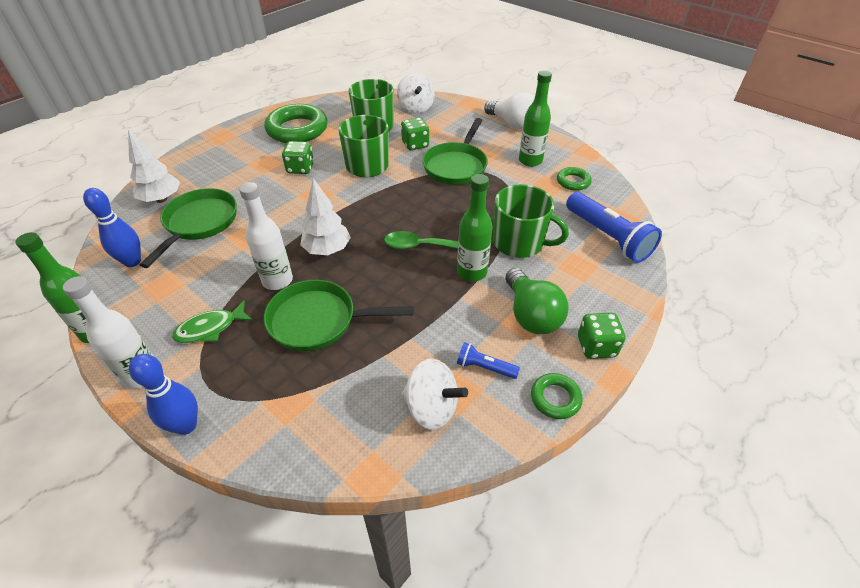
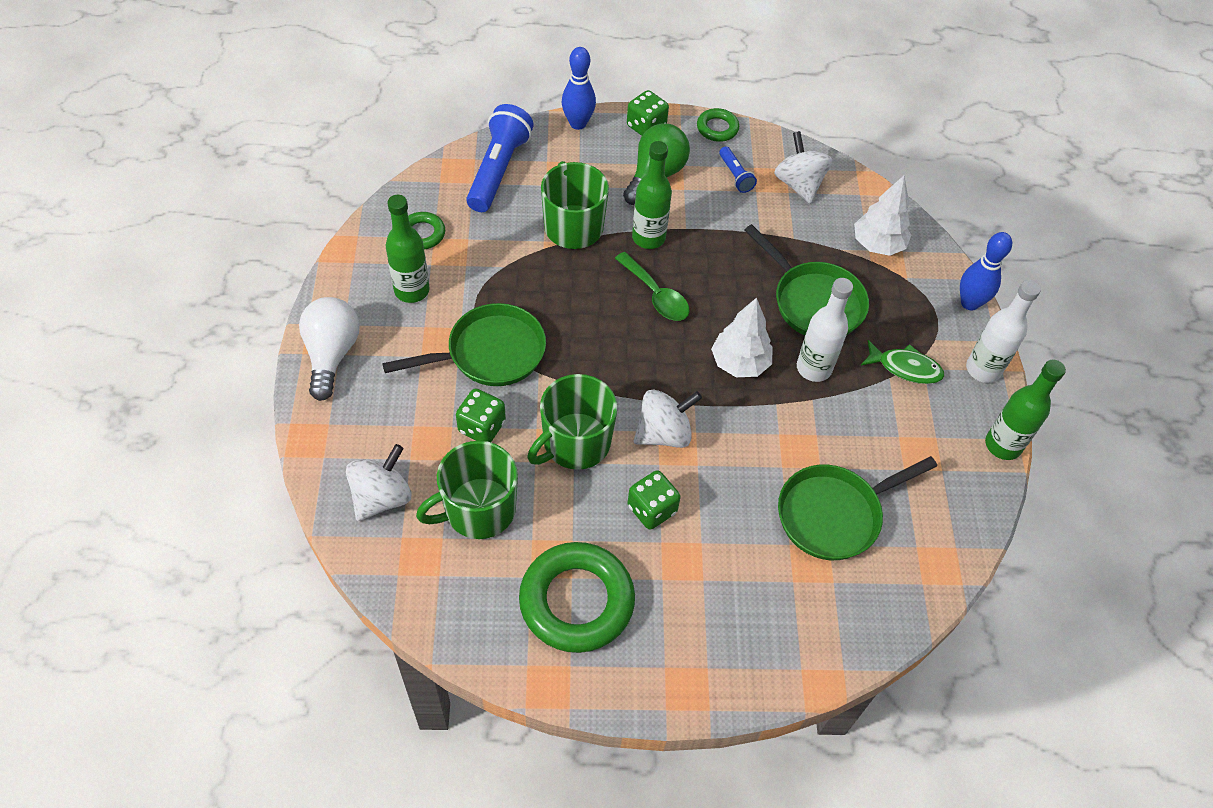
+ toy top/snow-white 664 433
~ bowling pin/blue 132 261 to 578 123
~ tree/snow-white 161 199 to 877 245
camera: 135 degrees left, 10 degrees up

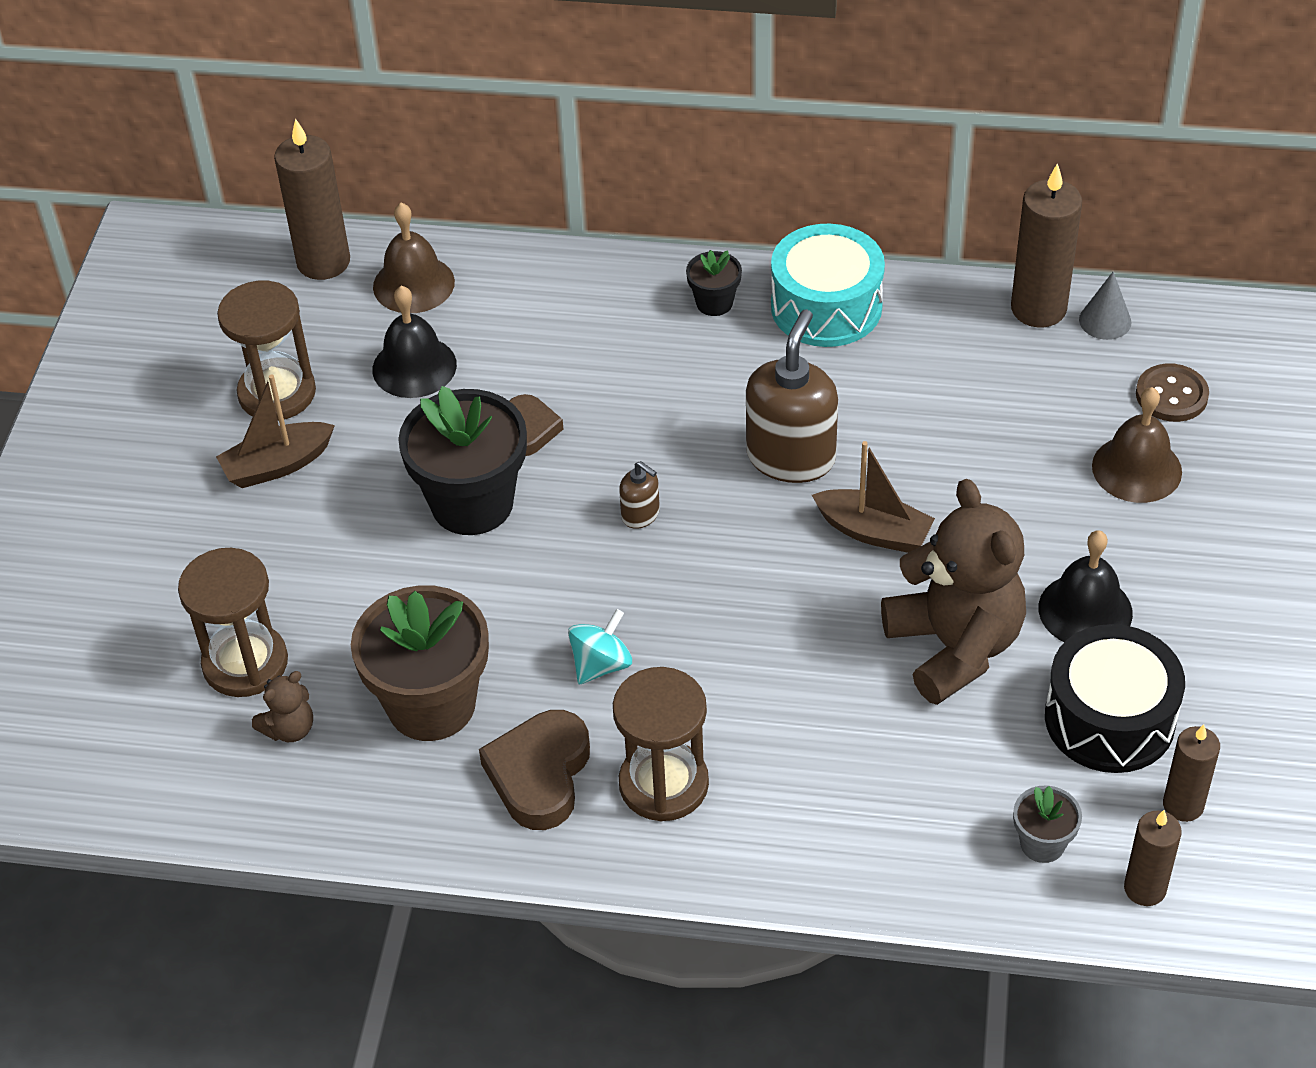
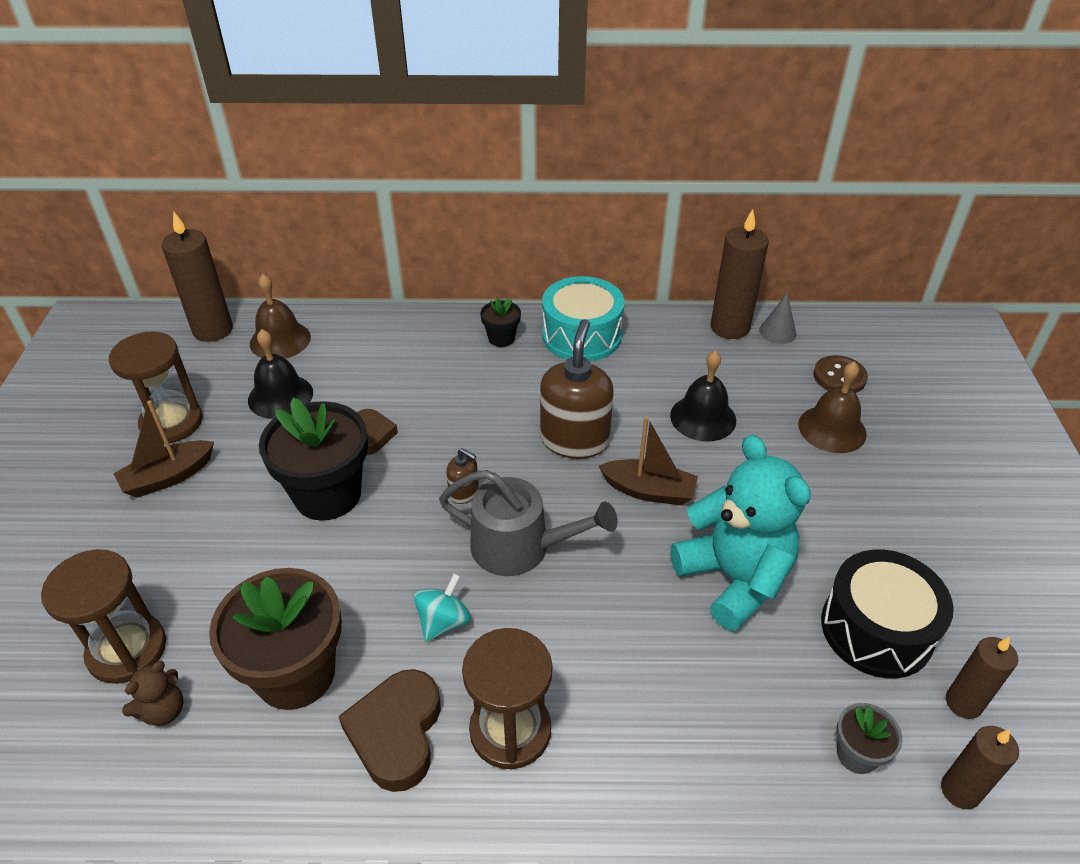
+ watering pot/ash-grey 520 547
~ school bell/ebony 1085 610 to 703 417
~ teddy bear/dark brown 954 647 to teddy bear/aqua 734 578
camera: 10 degrees left, 5 degrees down

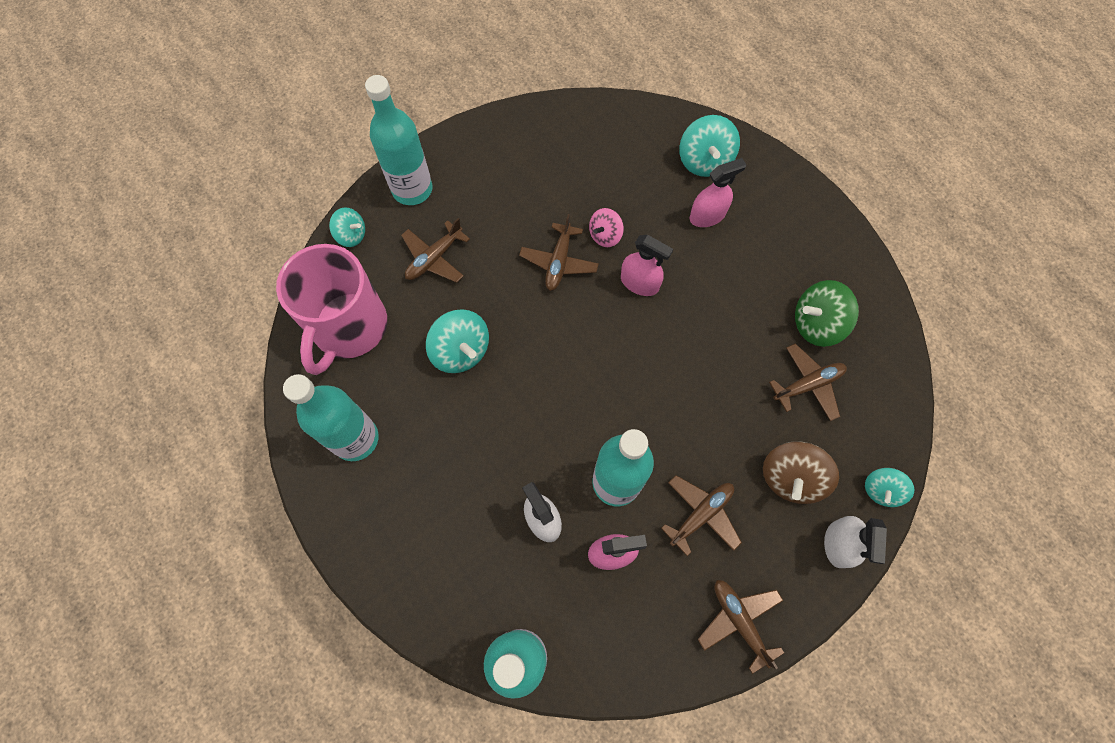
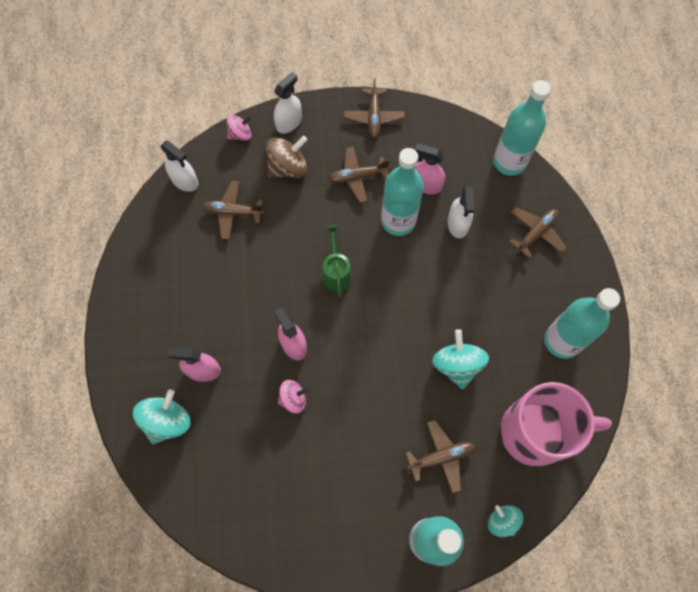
- toy top/emerald 816 324
+ sprayer/snow-white 184 181
+ watering pot/emerald 336 272
~ aeroplane/dark brown 559 262 to 535 233
~ toy top/aqua 881 490 to toy top/rose-pink 240 134
~ mug/rose-pink 349 328 = 536 432 45 degrees clockwise
camera: 150 degrees left, 0 degrees up

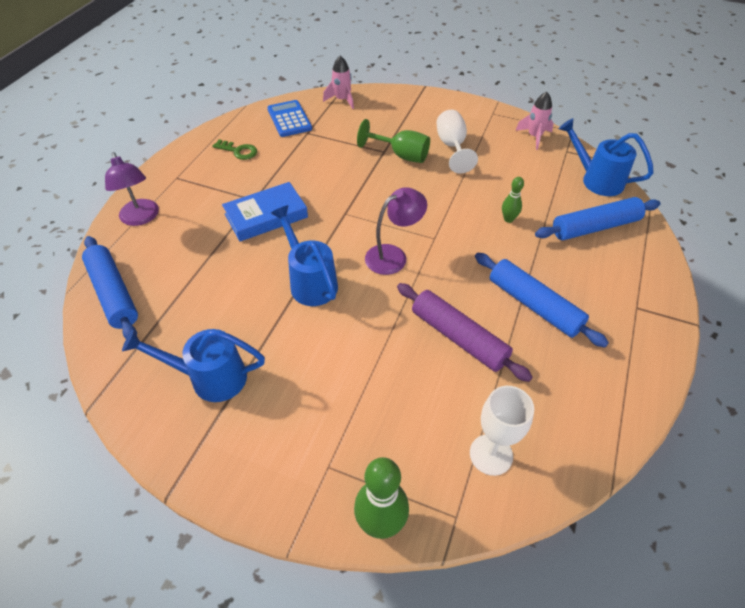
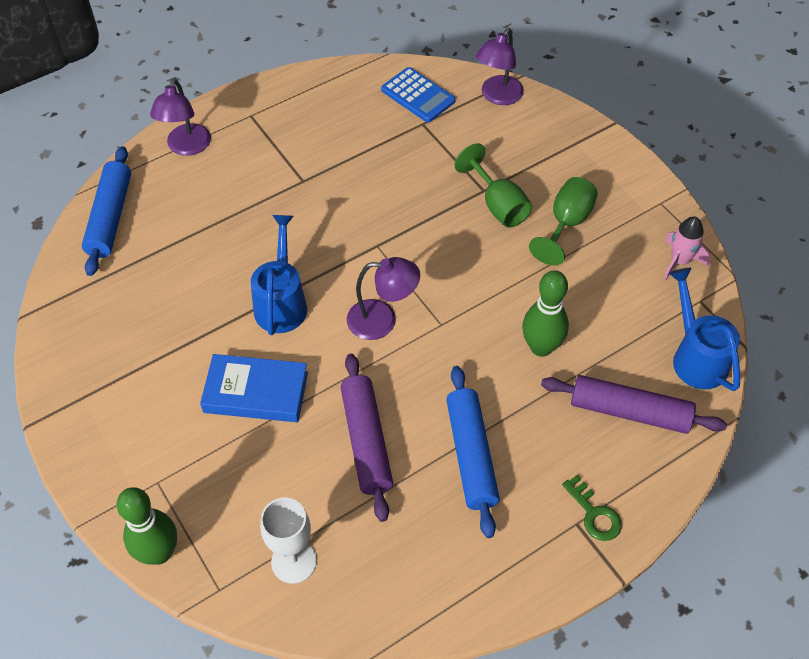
- watering pot/blue 210 377
~ latchkey/emerald 238 151 to 594 514
~ book/blue 266 216 to 256 392
~ rocket/rose-pink 342 100 to desk lamp/royal purple 497 96
~ chalice/snow-white 452 147 to chalice/emerald 566 224
~ dough roller/blue 595 227 to dough roller/royal purple 629 412
~ adding machine/blue 289 119 = 418 95 120 degrees clockwise
~ bowling pin/emerald 508 219 = 541 347 x1.81
camera: 35 degrees right, 5 degrees up

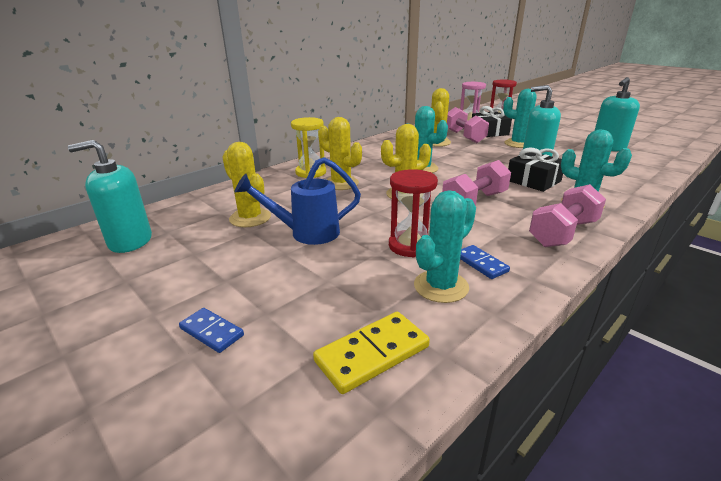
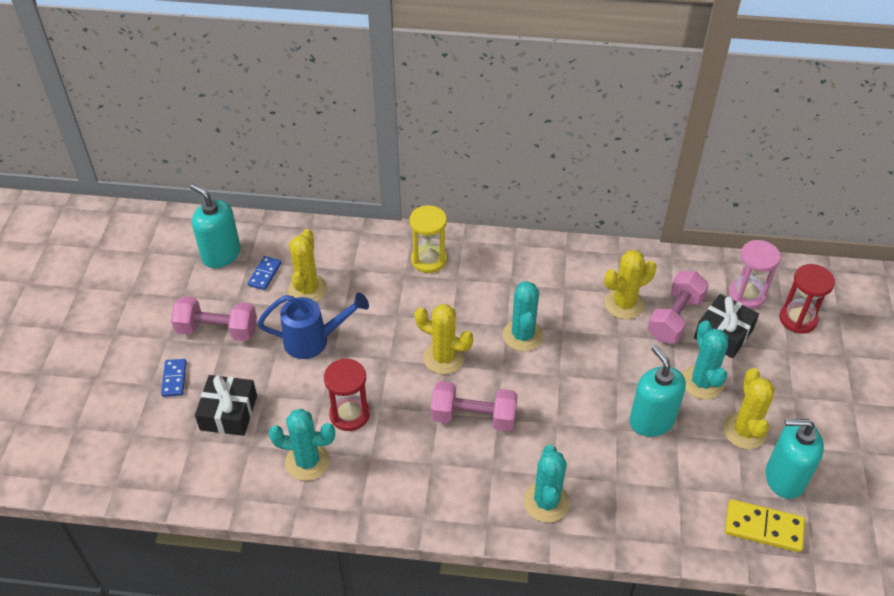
~ domino piece/bright yellow 372 354 to 763 527
~ cactus/bright yellow 341 183 to 744 431
~ domino piece/blue 481 264 to 265 274
~ wrapped gift/ebony 533 181 to 228 412
~ dumbbell/rose-pink 563 233 to 217 330
~ watering pot/blue 306 233 = 314 340 135 degrees clockwise
camera: 50 degrees right, 20 degrees up

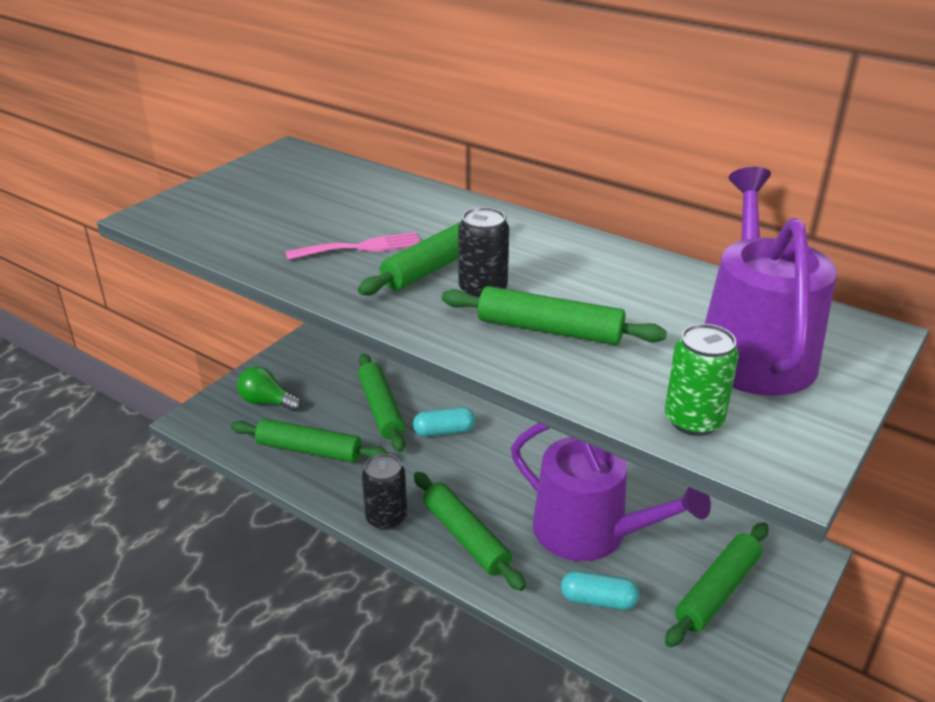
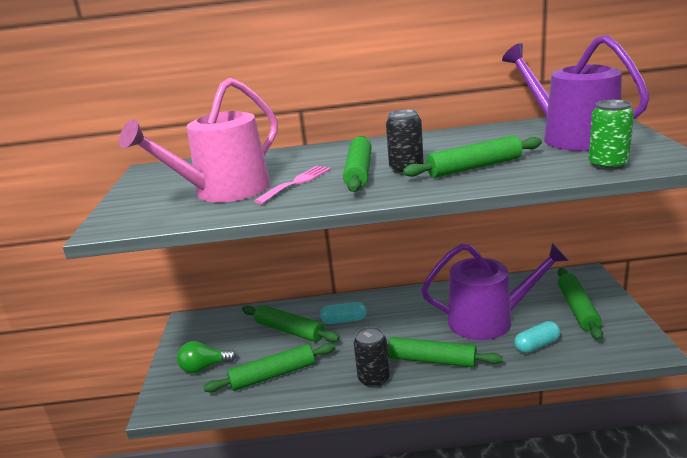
+ watering pot/rose-pink 224 191
~ capsule/aqua 444 431 = 344 320 45 degrees clockwise
camera: 35 degrees left, 10 degrees down

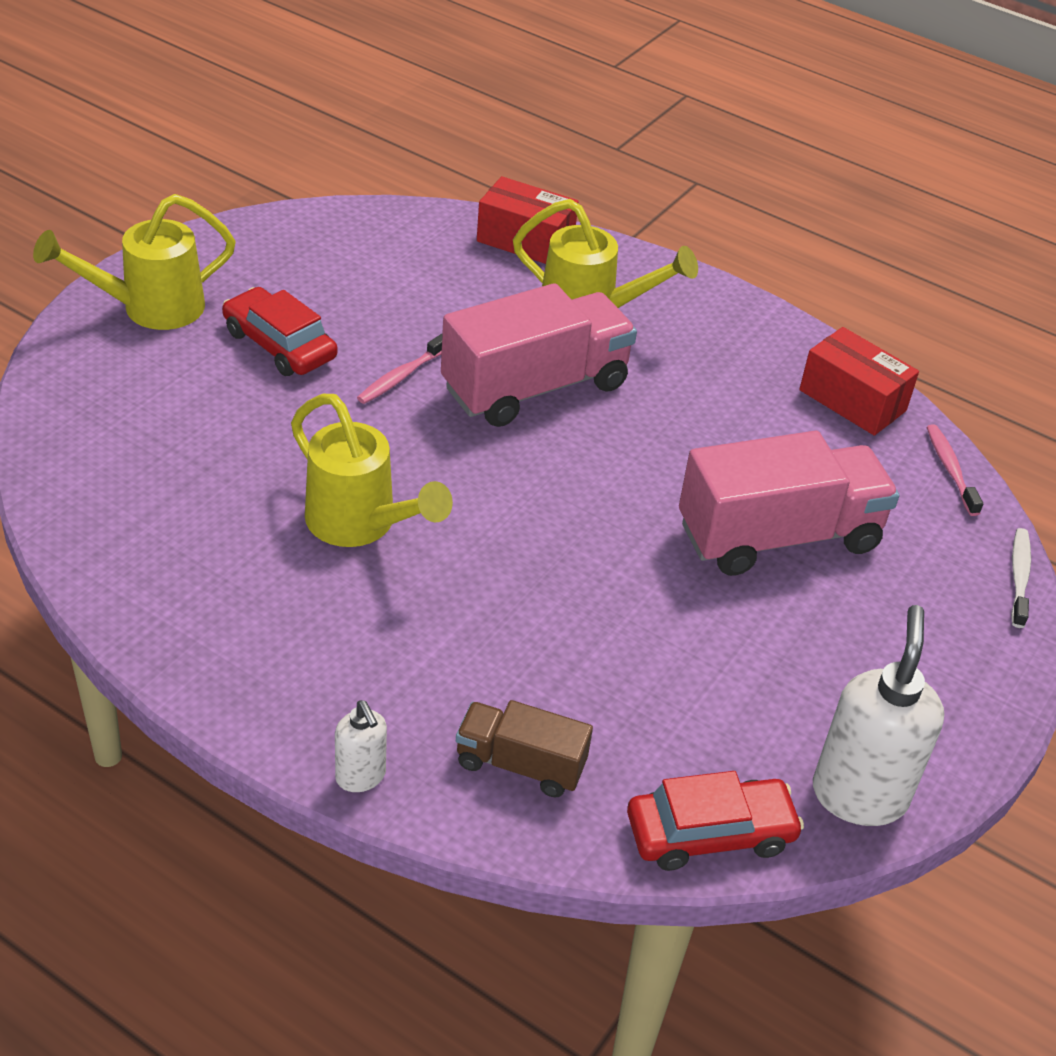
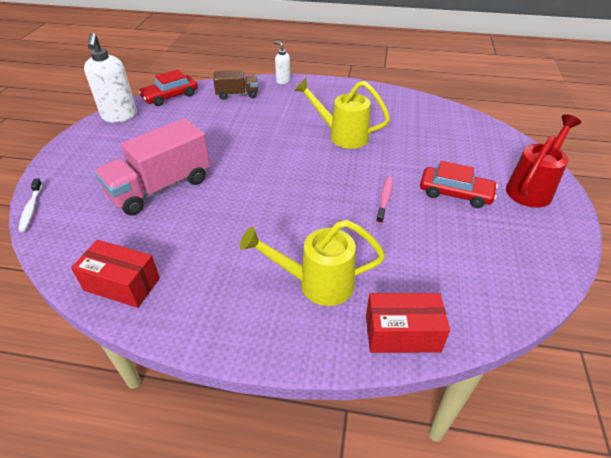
- toy truck/rose-pink 535 387
- tooth brush/rose-pink 950 469
~ watering pot/bright yellow 149 309 to watering pot/red 532 188
camera: 160 degrees right, 0 degrees up

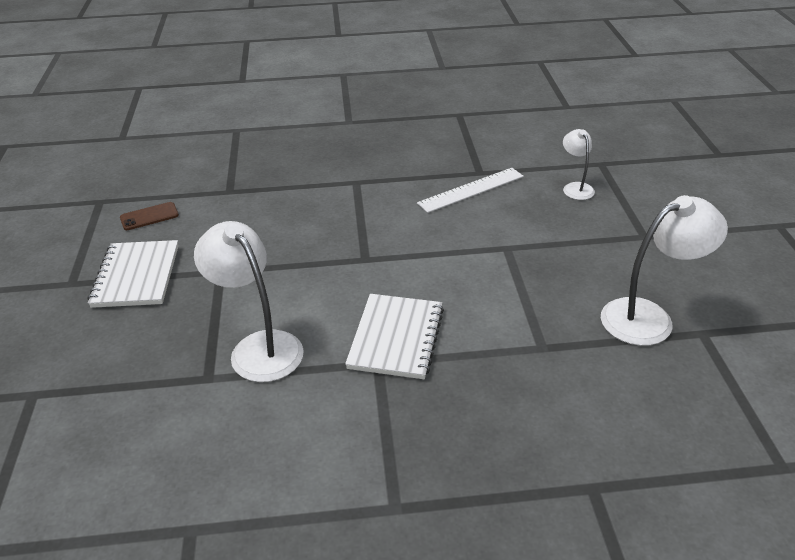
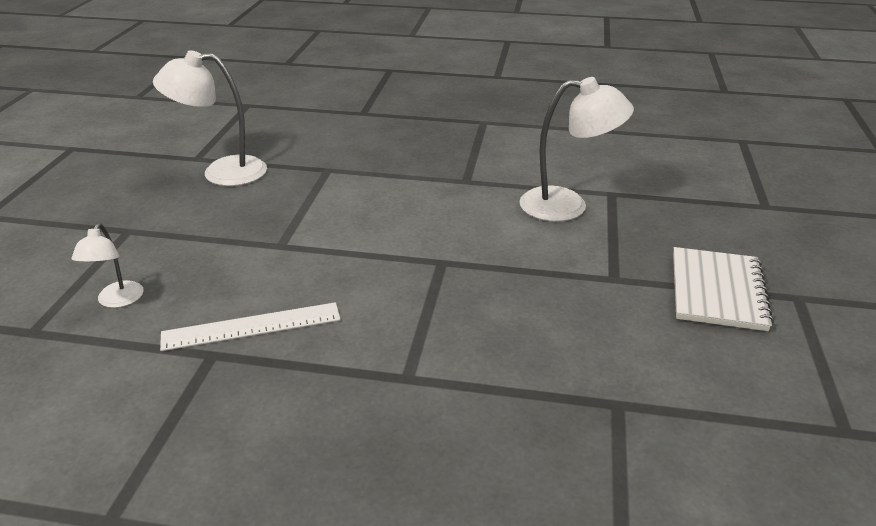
- mobile phone/dark brown 149 216
- notepad/snow-white 396 338
~ desk lamp/snow-white 258 347 = 567 206 60 degrees counterclockwise
camera: 165 degrees left, 5 degrees down

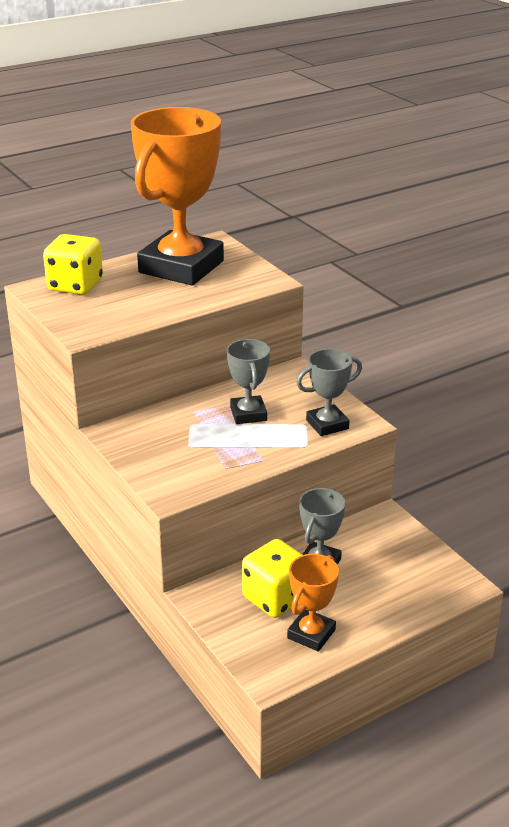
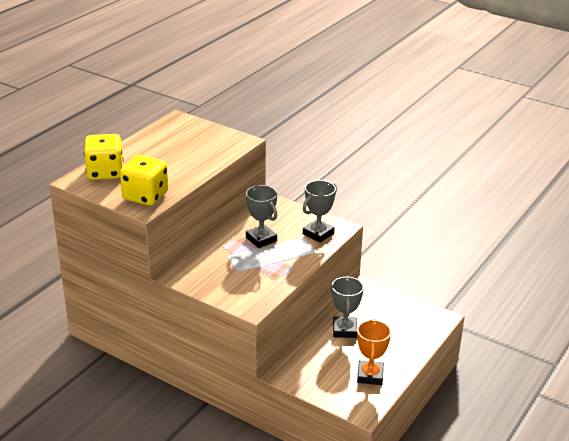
- prize cup/orange 181 267
~ die/bright yellow 275 598 to 145 196
camera: 25 degrees left, 0 degrees up

